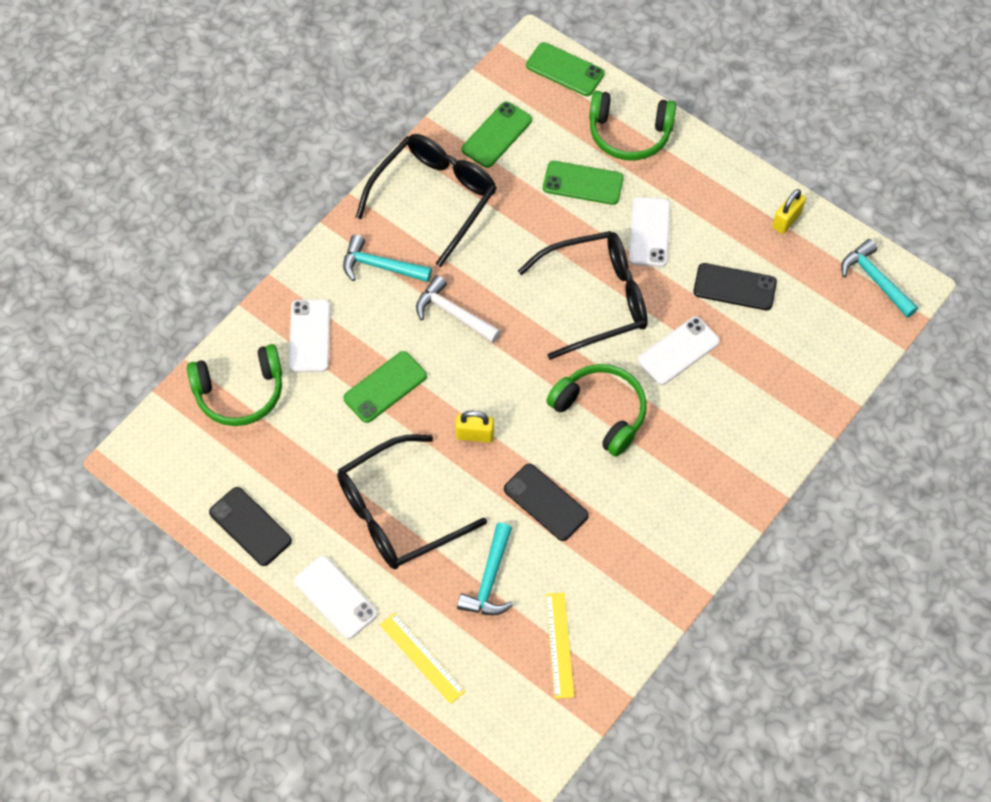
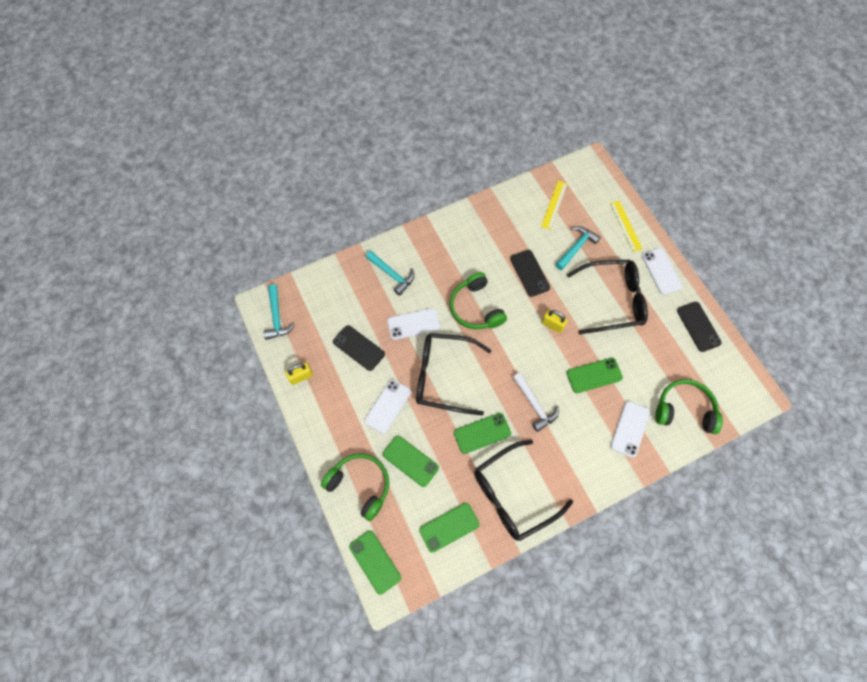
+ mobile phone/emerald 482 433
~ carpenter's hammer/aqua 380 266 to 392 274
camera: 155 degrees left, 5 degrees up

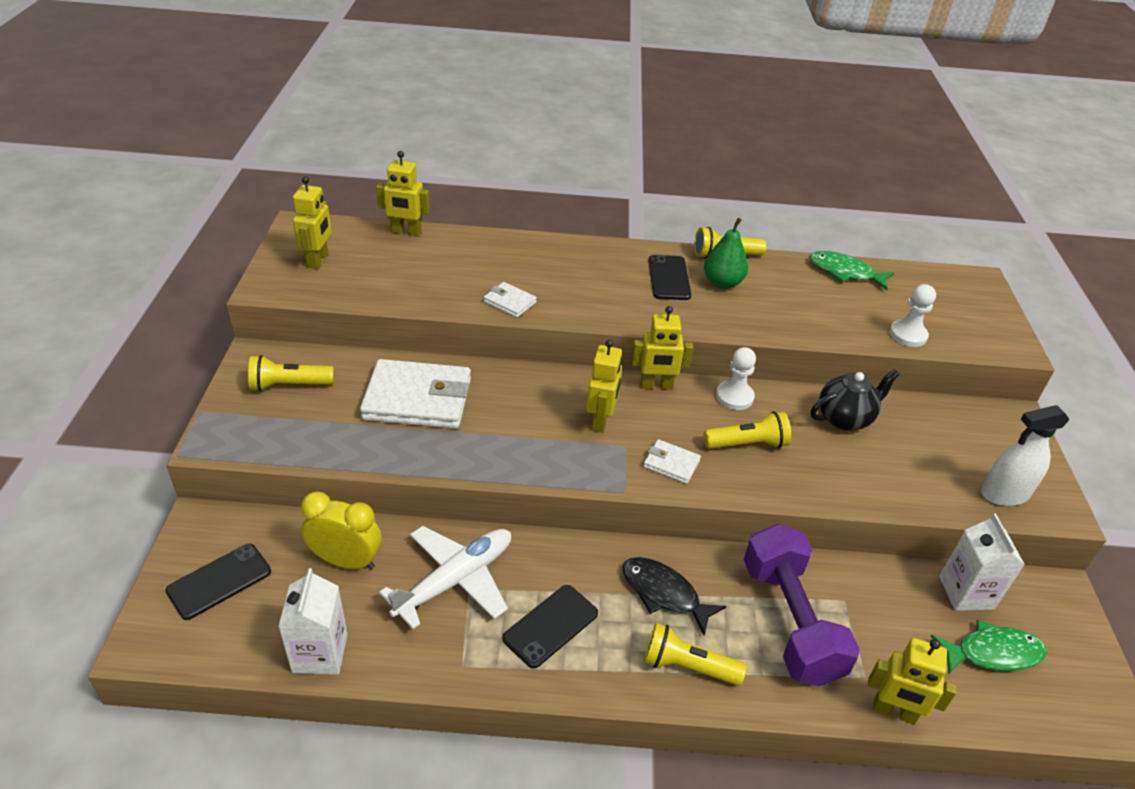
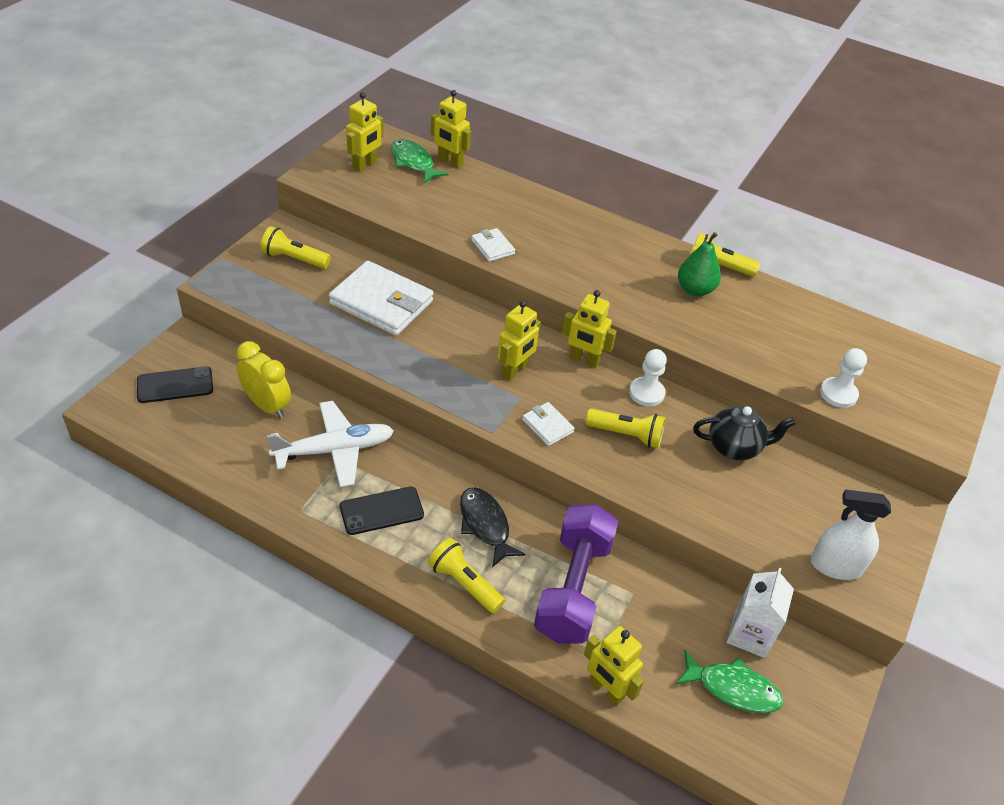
- milk carton/snow-white 320 653
- mobile phone/ebony 669 278
~ fish/emerald 844 272 to 413 162
camera: 25 degrees right, 5 degrees up

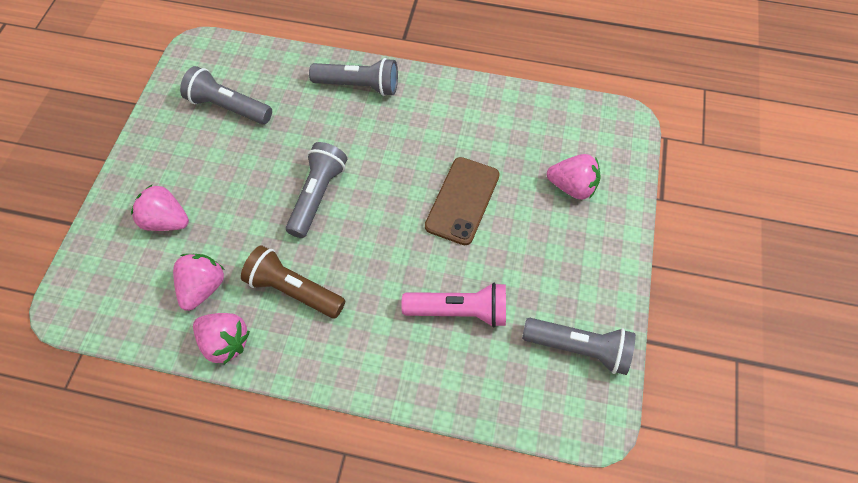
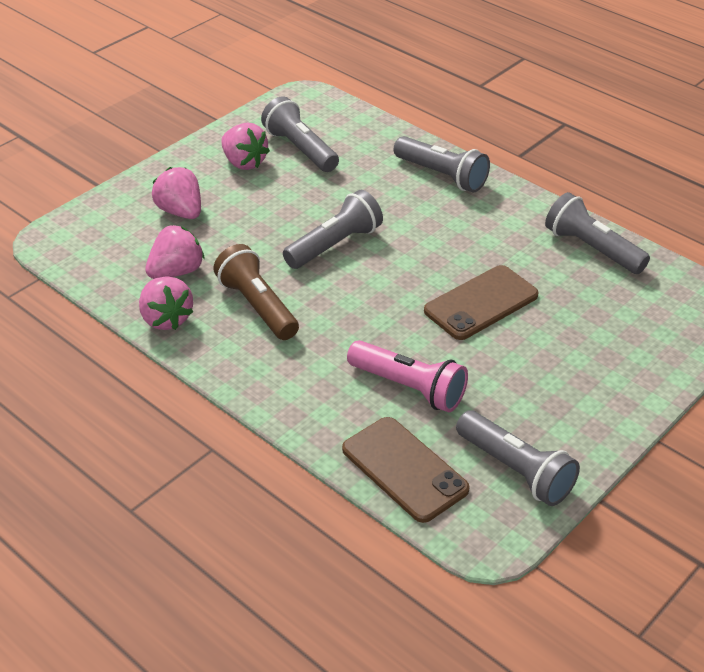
+ mobile phone/dark brown 404 469
+ pocket torch/ash-grey 591 249
~ toy strawberry/rose-pink 572 187 to 244 162
camera: 30 degrees right, 20 degrees down

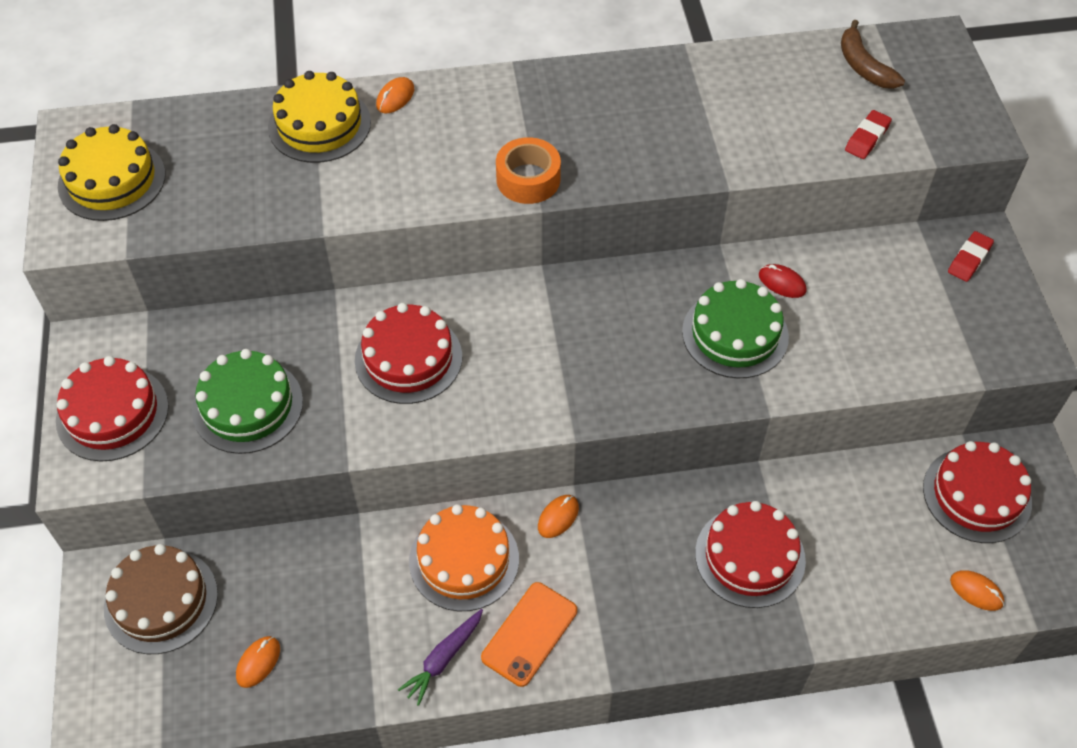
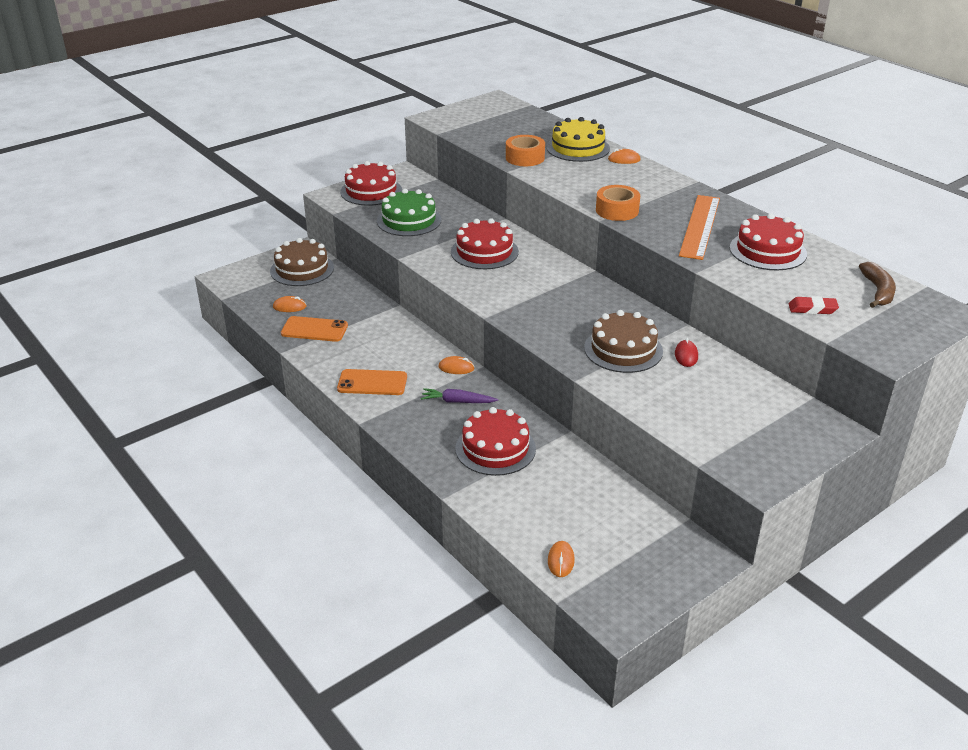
- layer cake/bright yellow 112 180
- layer cake/orange 464 560
- eraser/red 969 259
+ mobile phone/orange 314 329
+ roll of tape/orange 525 158
+ measuring stick/orange 700 226
~ toy carrot/royal purple 443 659 to 457 401
~ layer cake/red 976 495 to 768 251
~ layer cake/emerald 735 334 to layer cake/dark brown 623 349
~ banana/dark brown 863 66 = 878 291 150 degrees clockwise
camera: 60 degrees right, 20 degrees down

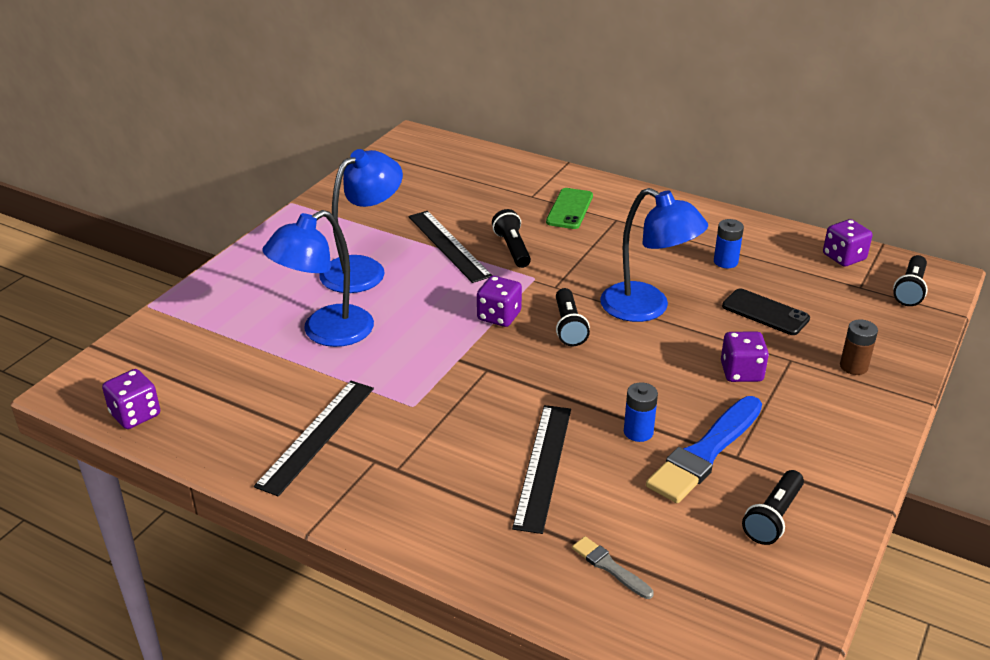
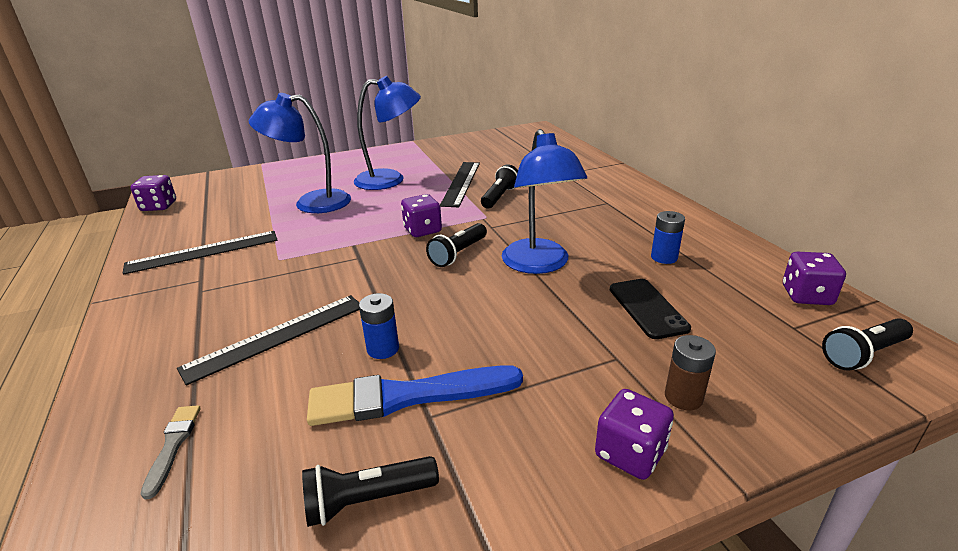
- mobile phone/emerald 569 209
~ die/royal purple 741 372 to 630 453
camera: 40 degrees right, 5 degrees down

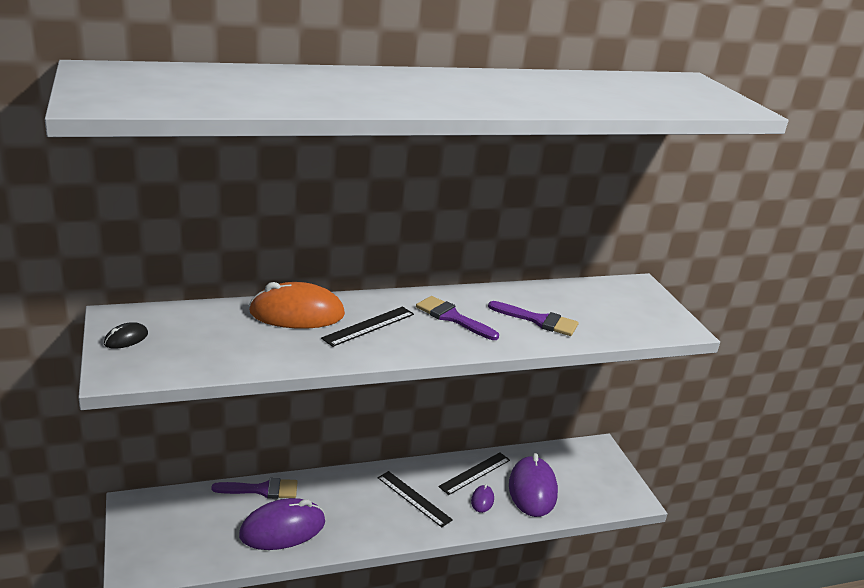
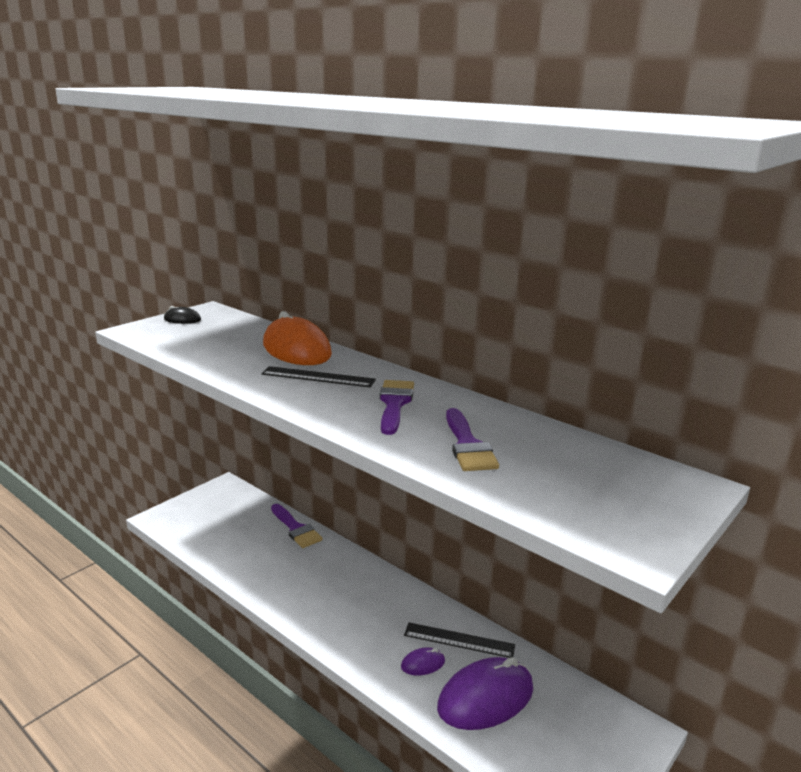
- computer mouse/royal purple 282 529
- measuring stick/ebony 414 498
camera: 60 degrees right, 5 degrees down

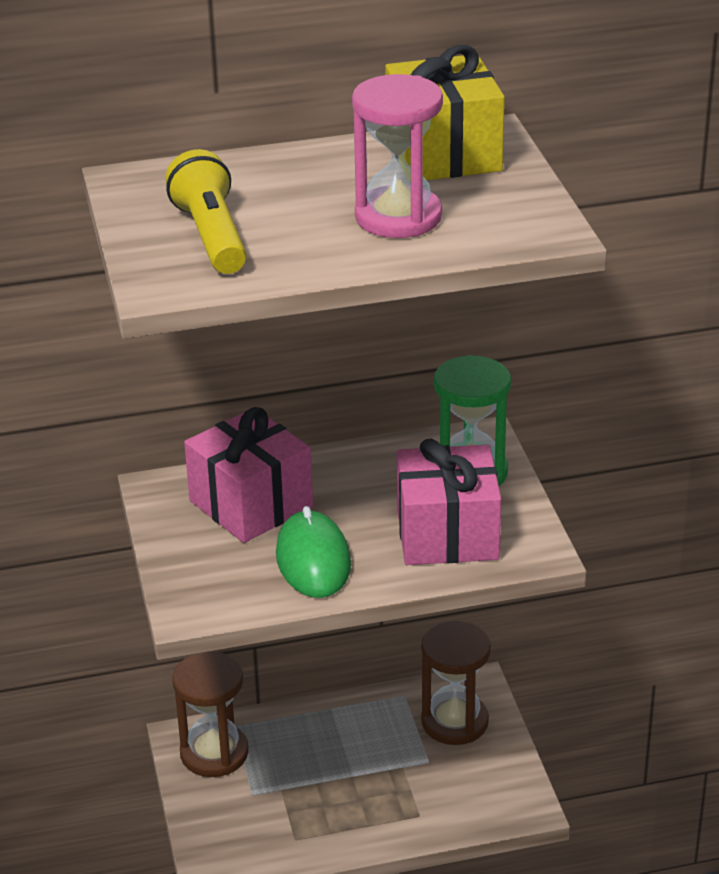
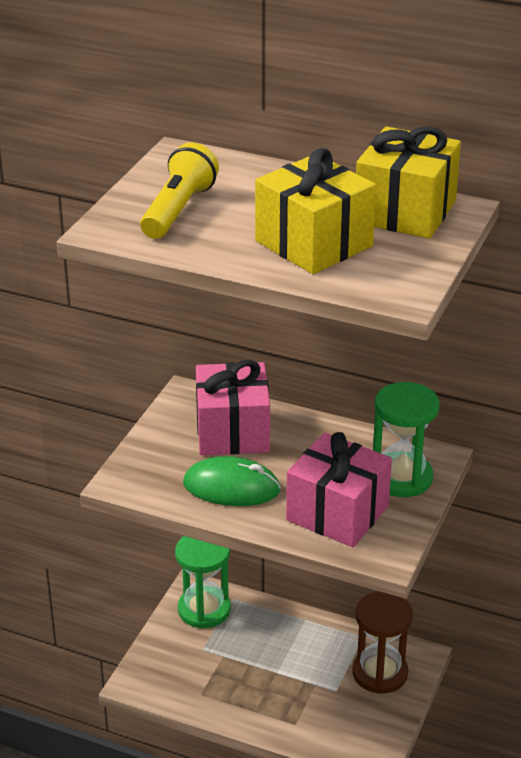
~ sandglass/rose-pink 398 217 to wrapped gift/bright yellow 313 243
~ sandglass/dark brown 214 753 to sandglass/emerald 204 609
~ computer mouse/emerald 313 559 = 231 487 75 degrees clockwise
camera: 35 degrees right, 0 degrees up

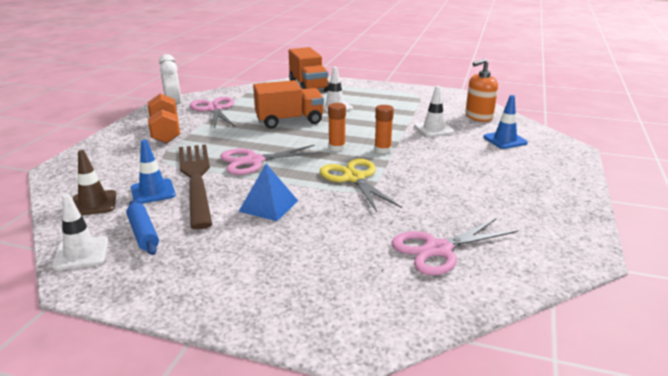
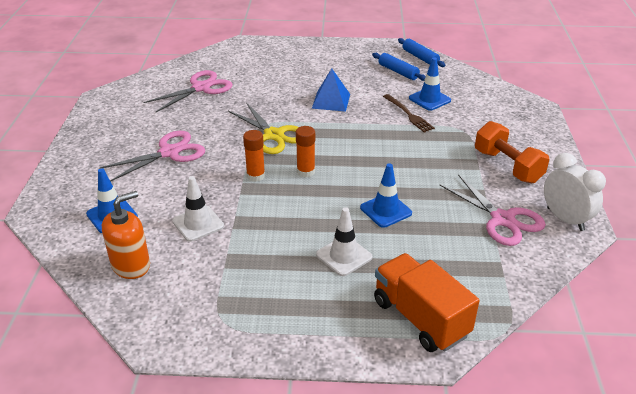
- safety cone/dark brown 93 203
~ scissors/rose-pink 254 161 to 169 152
~ safety cone/snow-white 81 253 to dough roller/blue 420 57
~ toy truck/orange 289 121 to safety cone/blue 385 210
~ dinner fork/dark brown 196 179 = 409 114 x0.49
camera: 165 degrees right, 10 degrees up

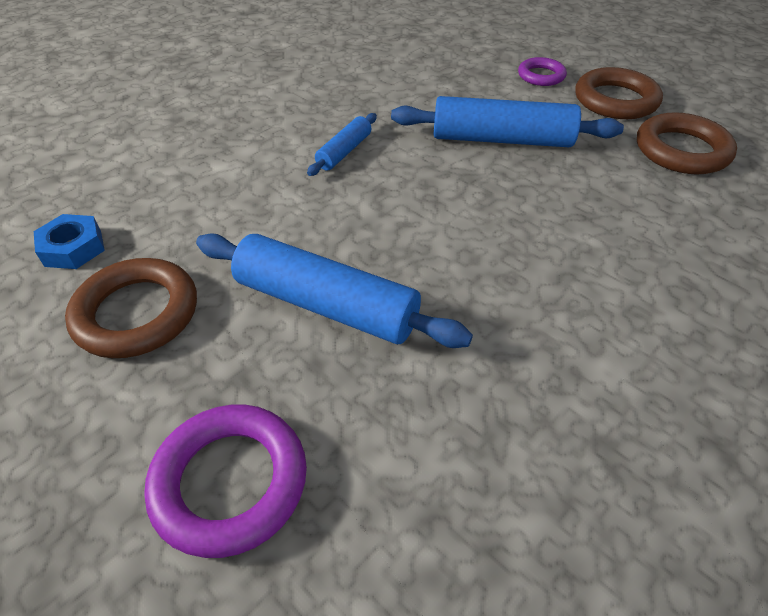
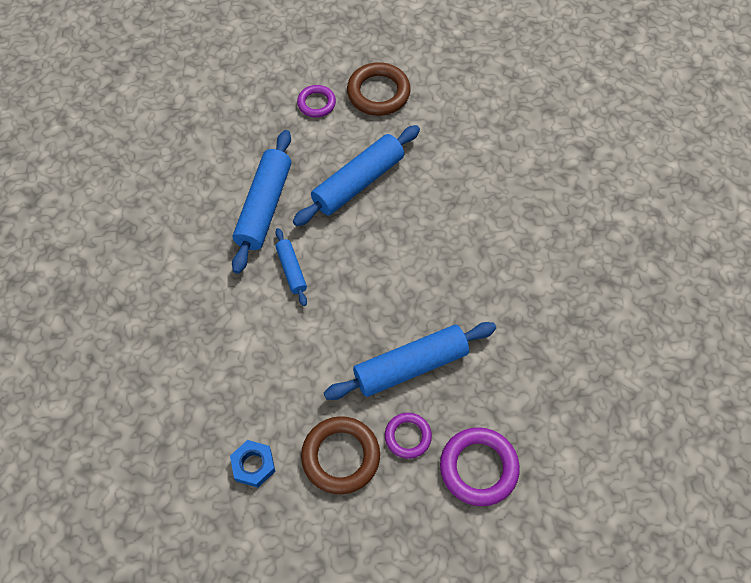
- torus/dark brown 681 150
+ dough roller/blue 264 207
+ torus/royal purple 408 436
camera: 50 degrees left, 15 degrees up

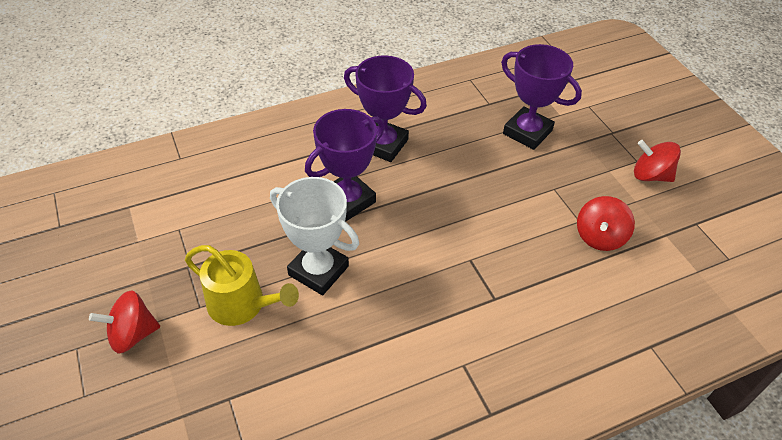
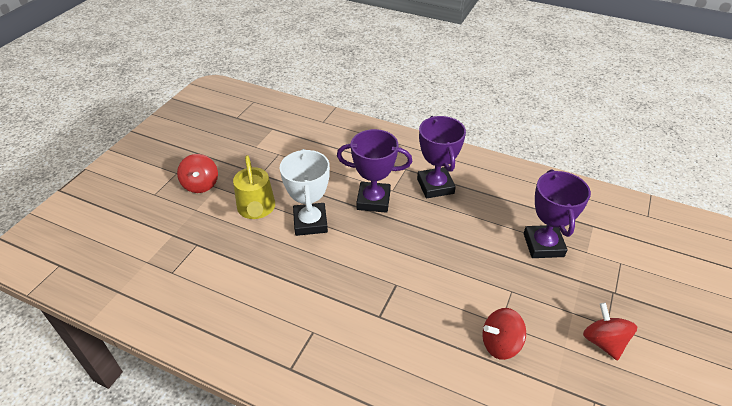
~ toy top/red 132 334 = 201 184 135 degrees counterclockwise
camera: 50 degrees right, 5 degrees down

